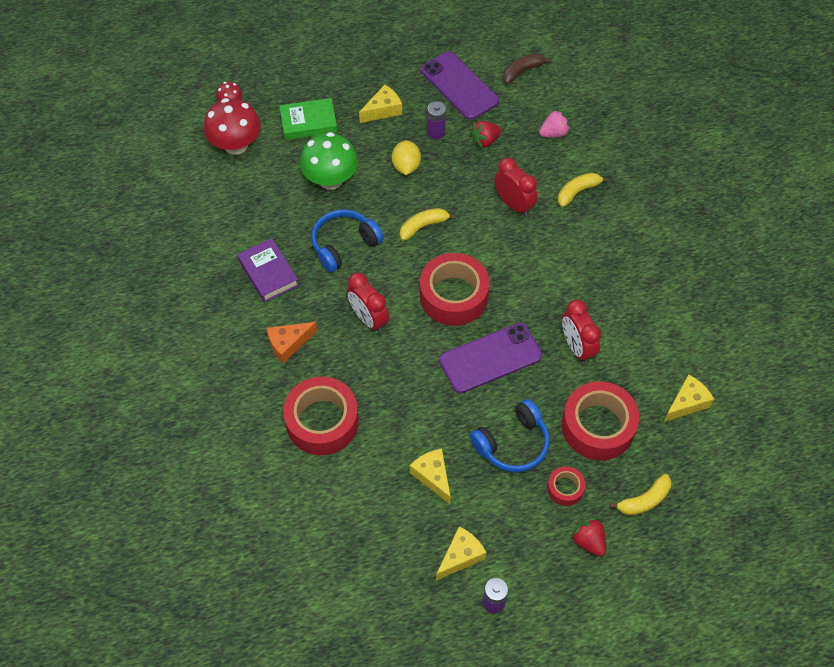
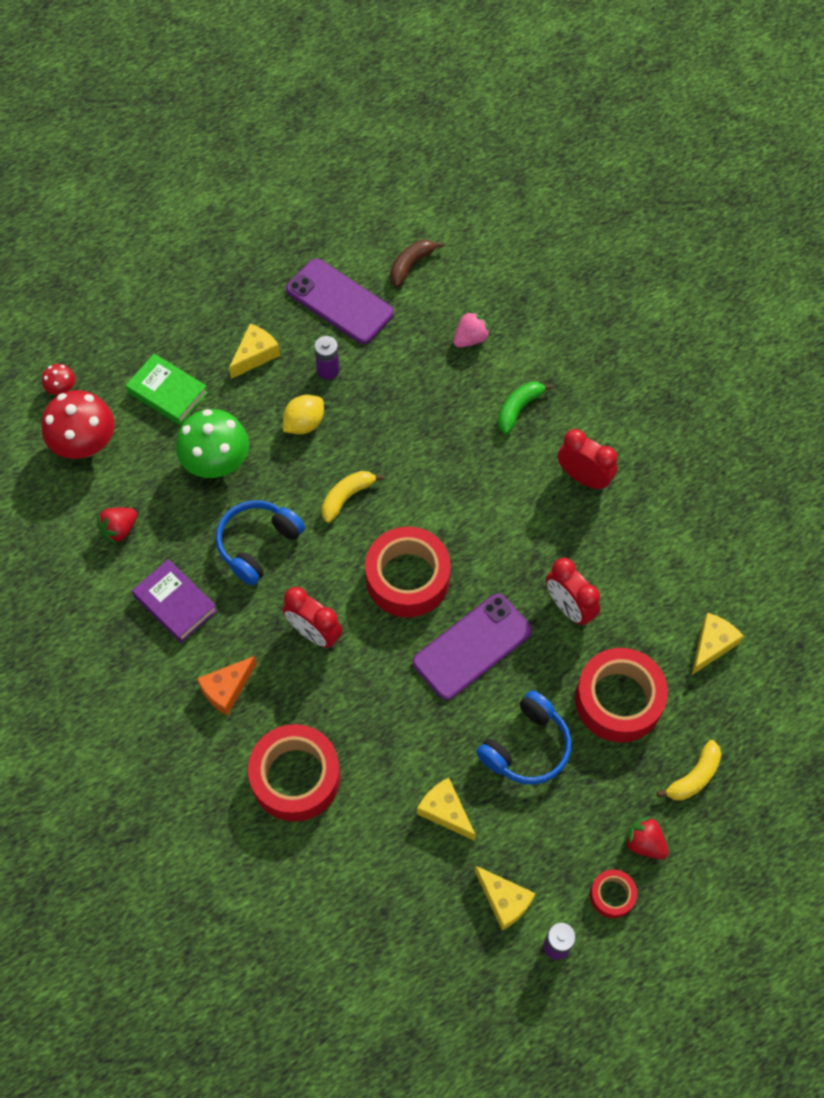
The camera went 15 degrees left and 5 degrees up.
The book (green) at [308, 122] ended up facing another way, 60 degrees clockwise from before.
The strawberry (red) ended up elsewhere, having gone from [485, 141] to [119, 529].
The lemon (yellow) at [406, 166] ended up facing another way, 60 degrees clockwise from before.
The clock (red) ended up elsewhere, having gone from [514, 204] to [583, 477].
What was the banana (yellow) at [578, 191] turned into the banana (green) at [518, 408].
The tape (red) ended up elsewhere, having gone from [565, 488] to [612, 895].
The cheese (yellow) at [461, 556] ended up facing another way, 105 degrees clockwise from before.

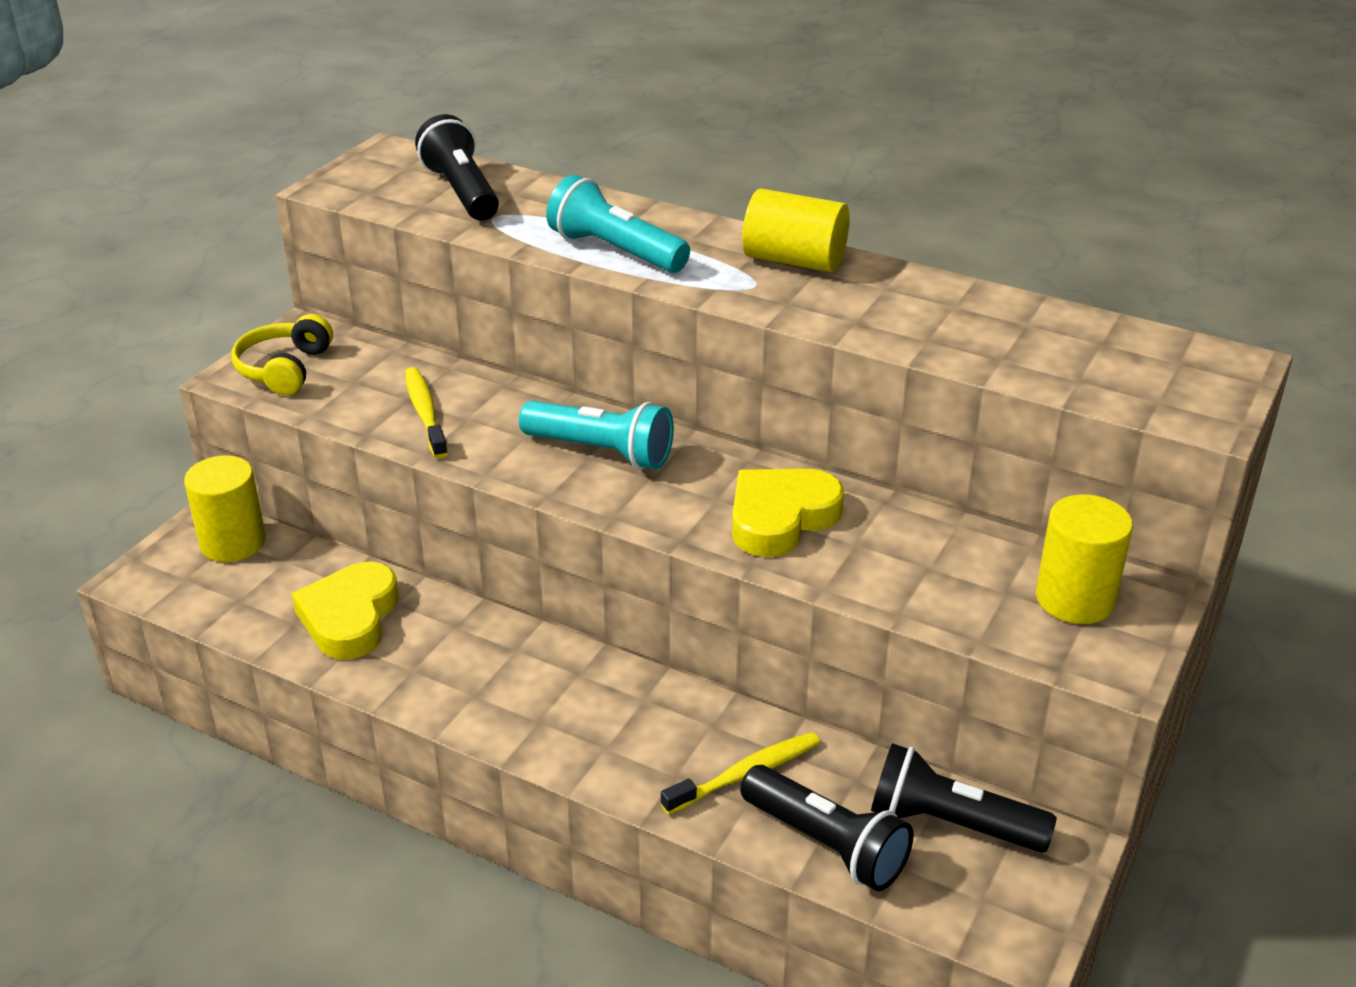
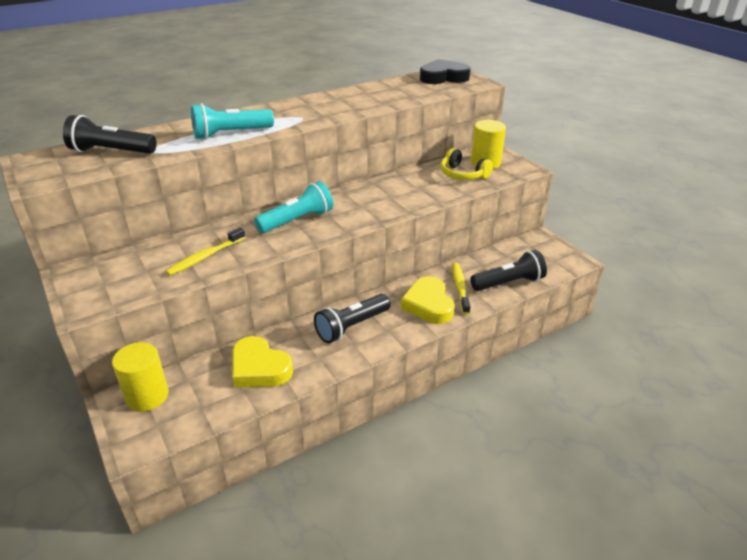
The camera went 60 degrees left and 0 degrees up.
The second view lost the cylinder (yellow) at [794, 260].
The headphones (yellow) ended up elsewhere, having gone from [284, 369] to [462, 174].
The toothbrush (yellow) at [425, 413] ended up facing another way, 60 degrees counterclockwise from before.
The heart (yellow) ended up elsewhere, having gone from [780, 518] to [428, 304].
The flashlight (black) ended up elsewhere, having gone from [950, 823] to [351, 327].
The second view gained the heart (black) at [443, 77].

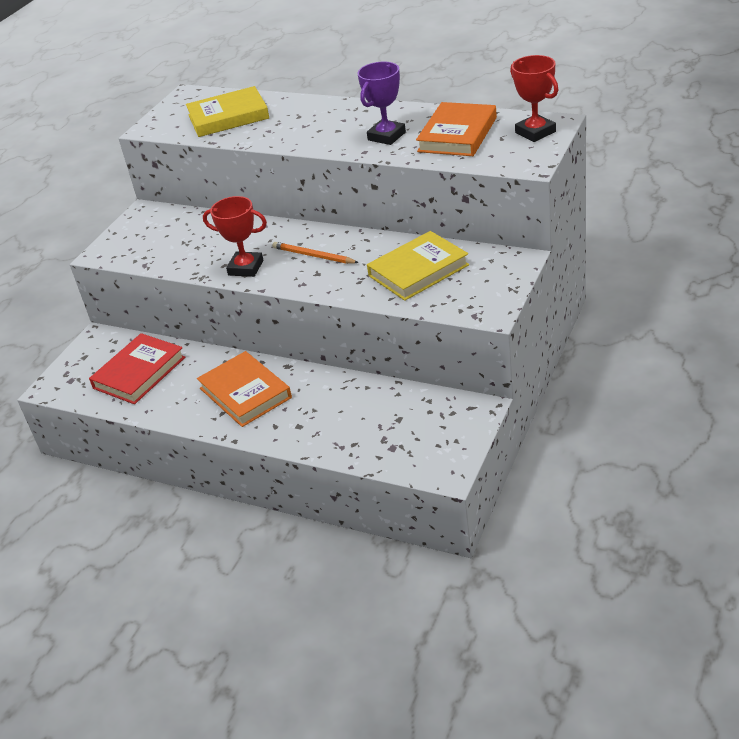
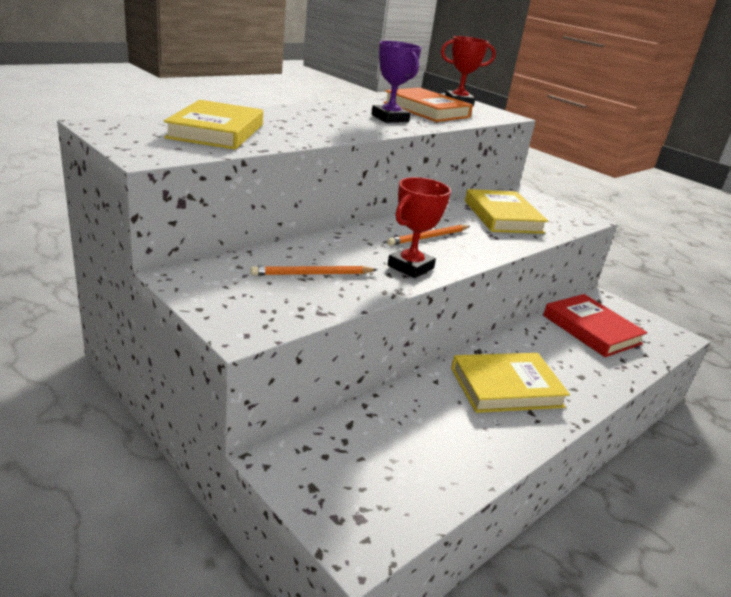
The camera went 75 degrees left and 10 degrees down.
The book (red) ended up elsewhere, having gone from [139, 373] to [591, 329].
What was the book (orange) at [245, 393] turned into the book (yellow) at [506, 387].
The second view gained the pencil (orange) at [312, 274].

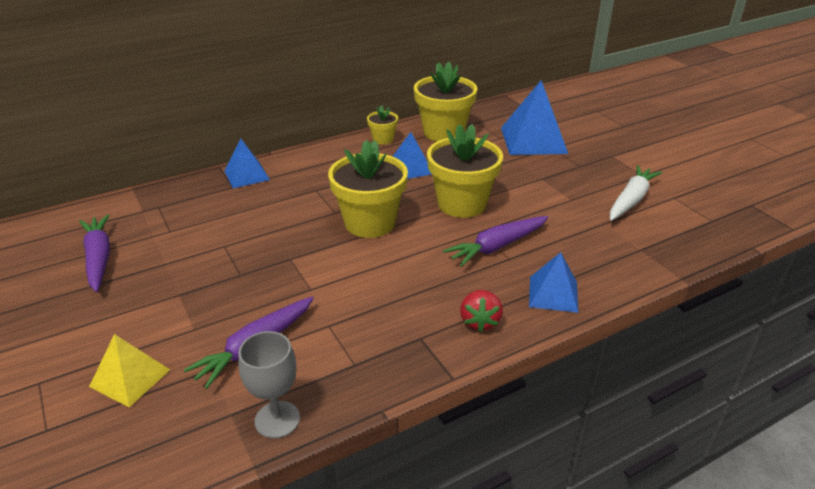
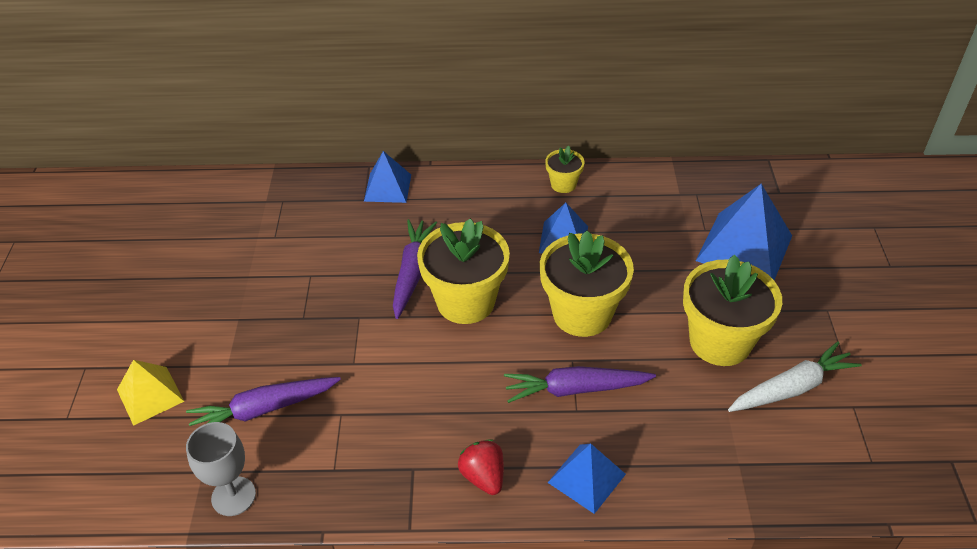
The camera went 30 degrees right and 10 degrees up.
The flower pot (yellow) ended up elsewhere, having gone from [443, 132] to [720, 342].
The carrot (purple) ended up elsewhere, having gone from [99, 258] to [412, 272].
The strawberry (red) at [480, 321] ended up facing another way, 120 degrees clockwise from before.

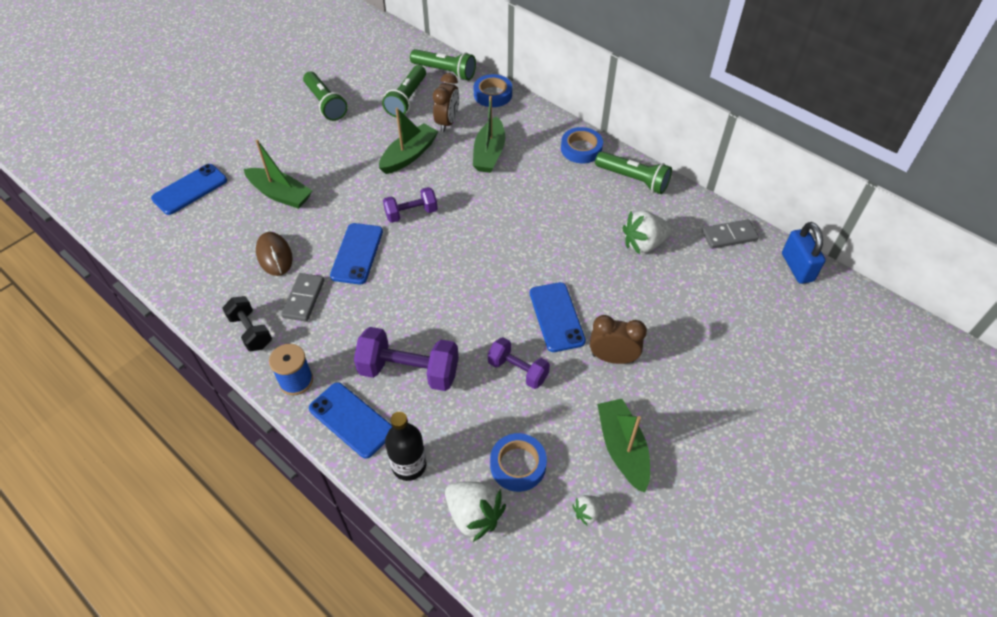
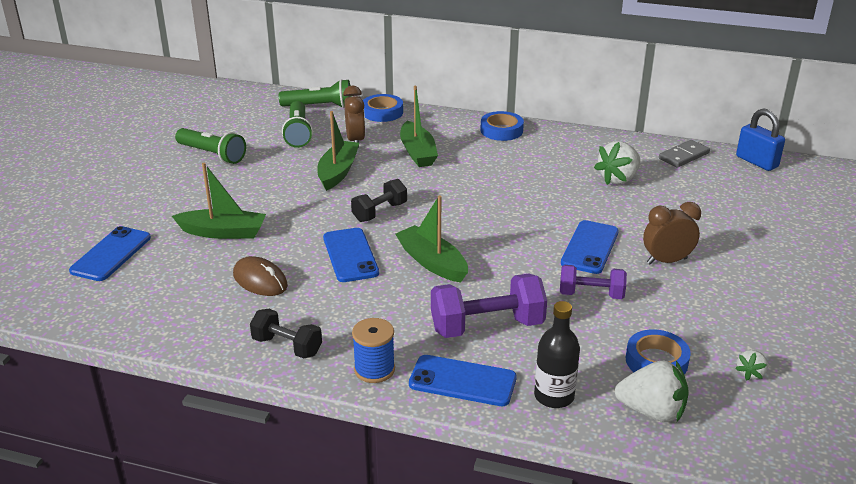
The camera went 25 degrees left and 20 degrees down.
The second view lost the flashlight (green) at [633, 179].
What was the dumbbell (purple) at [411, 213] turned into the dumbbell (black) at [379, 212].
The second view lost the domino (grey) at [303, 298].
The phone (blue) at [556, 317] ended up facing another way, 60 degrees clockwise from before.
The boat (green) ended up elsewhere, having gone from [622, 449] to [432, 262].

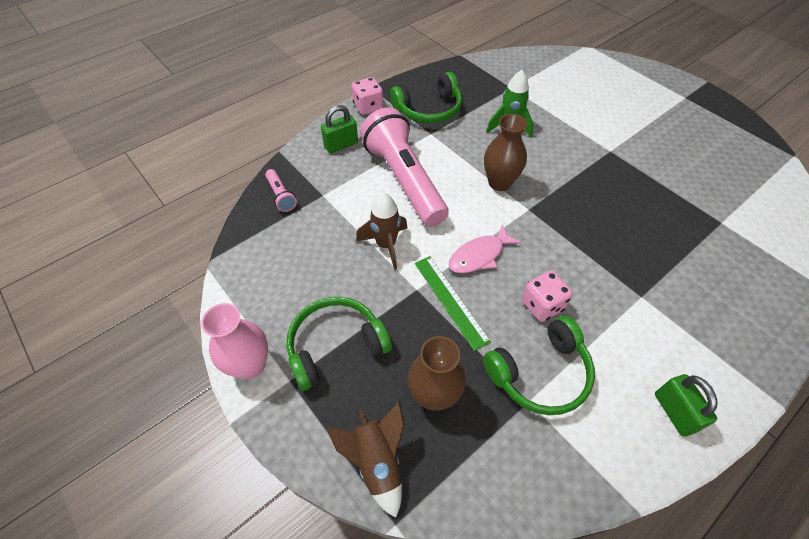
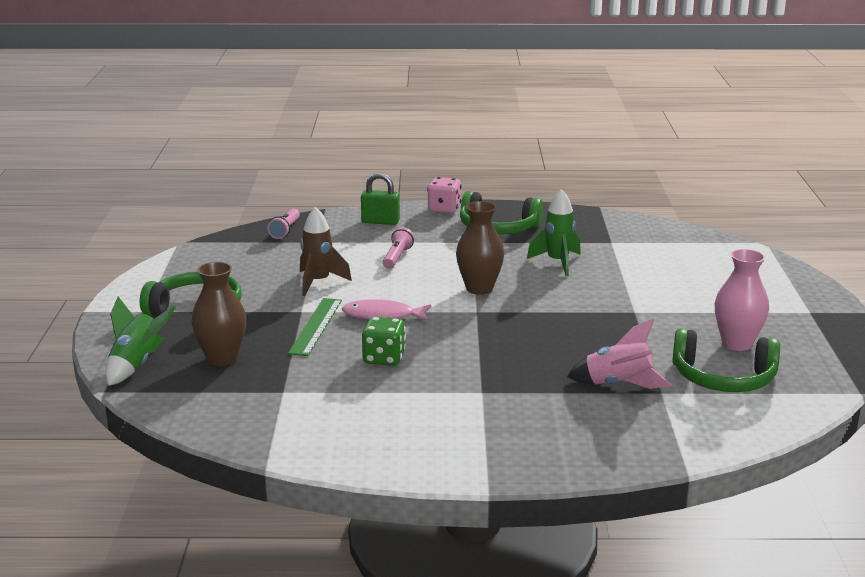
The camera went 40 degrees right and 30 degrees down.
The size of the flashlight (pink) at [404, 180] changed by a factor of 0.41.
What was the dice (pink) at [542, 305] turned into the dice (green) at [384, 358].
The vase (pink) ended up elsewhere, having gone from [250, 365] to [737, 344].
The headphones (green) ended up elsewhere, having gone from [540, 373] to [723, 378].
The second view lost the padlock (green) at [674, 412].
What was the rocket (brown) at [377, 462] turned into the rocket (green) at [136, 365].
The second view gained the rocket (pink) at [618, 385].

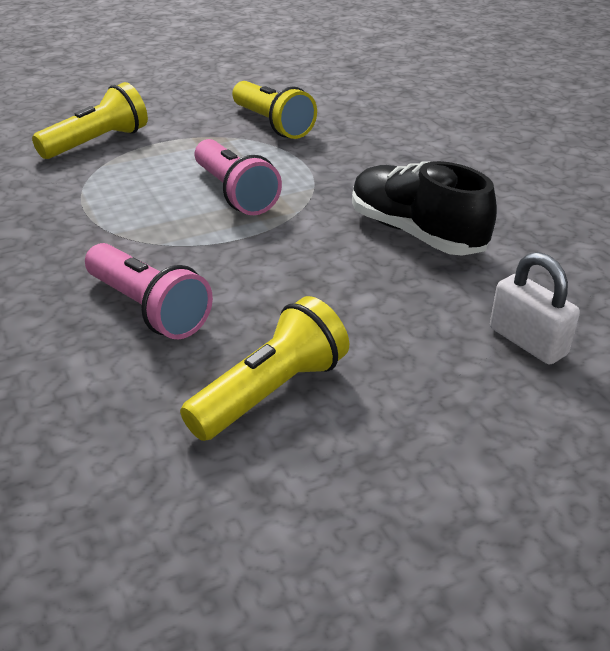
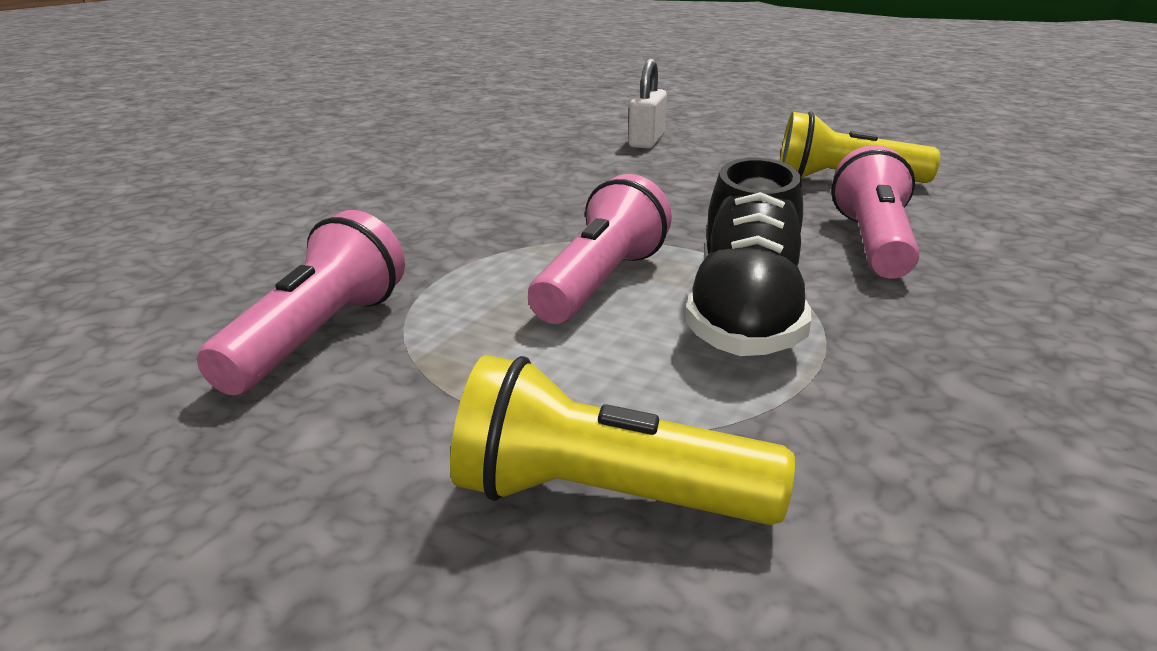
The camera went 125 degrees left and 10 degrees down.
What was the flashlight (yellow) at [272, 124] turned into the flashlight (pink) at [317, 337].
The shoe (black) ended up elsewhere, having gone from [415, 233] to [745, 315].

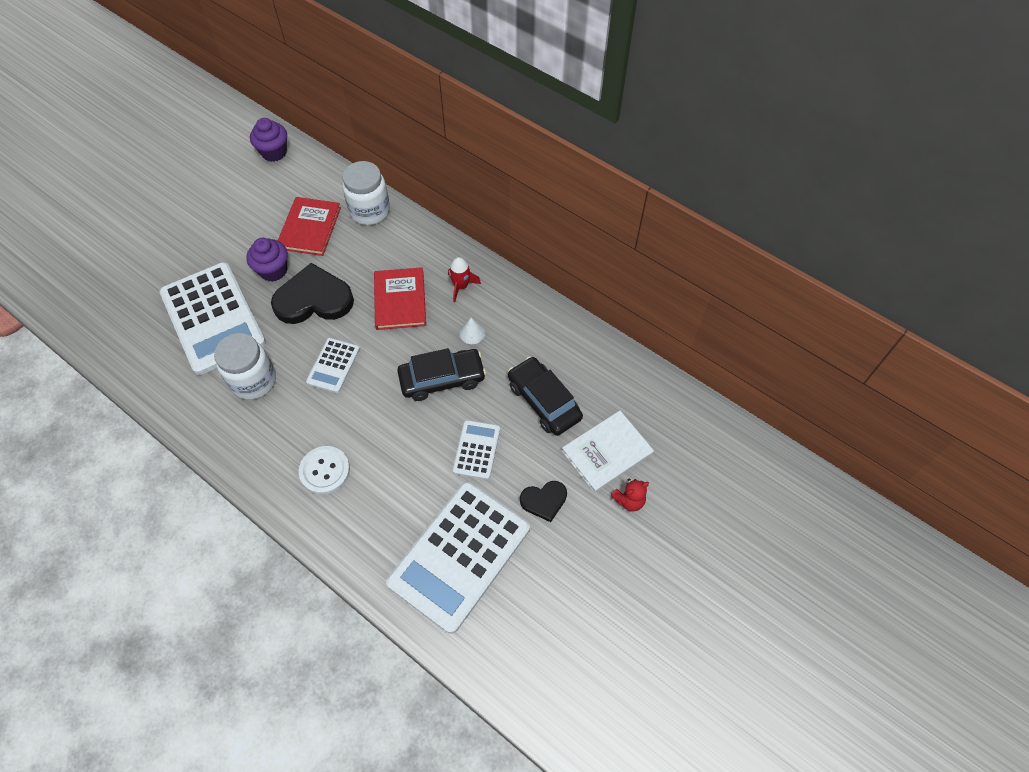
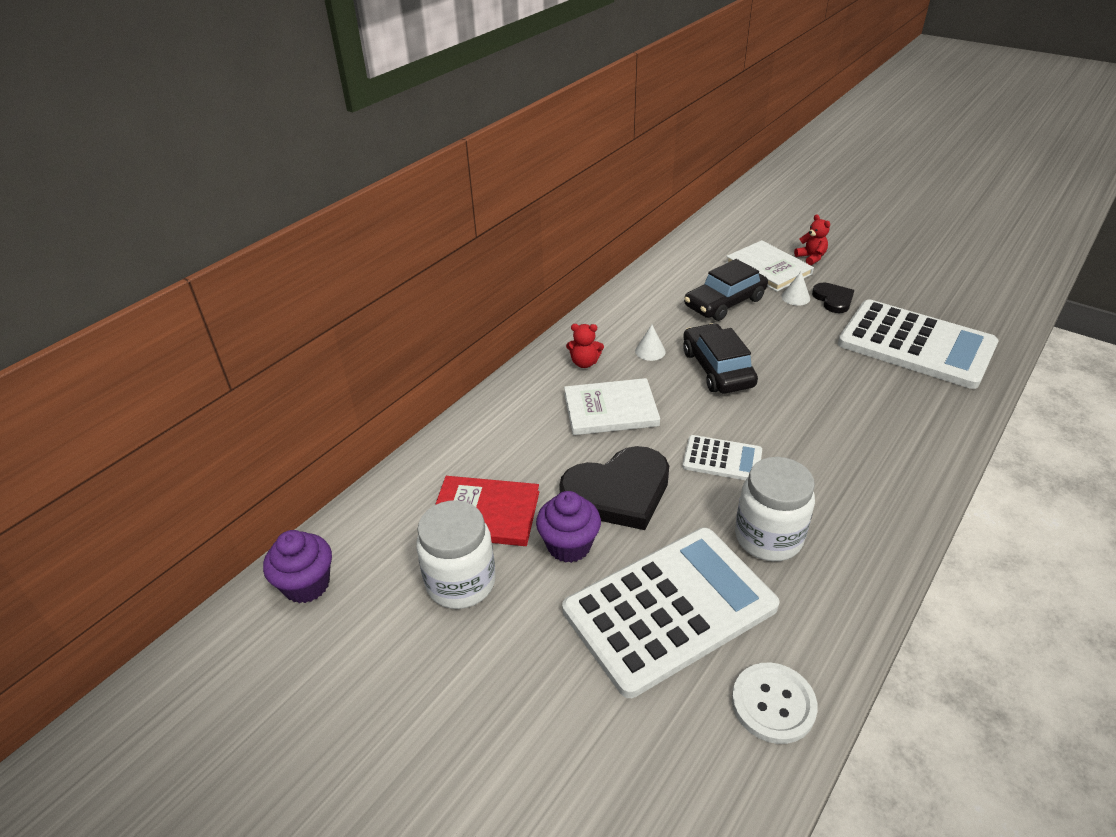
The camera went 90 degrees left and 20 degrees down.
The jar (white) ended up elsewhere, having gone from [370, 211] to [461, 582].
Where the rocket (red) stood at [461, 286], the teddy bear (red) came to stand at [584, 363].
The heart (black) at [314, 299] ended up facing another way, 105 degrees counterclockwise from before.
What was the book (red) at [400, 300] turned into the book (white) at [610, 410].
The second view lost the calculator (white) at [476, 450].
The button (white) ended up elsewhere, having gone from [325, 471] to [773, 704].
The second view gained the cone (white) at [795, 297].

